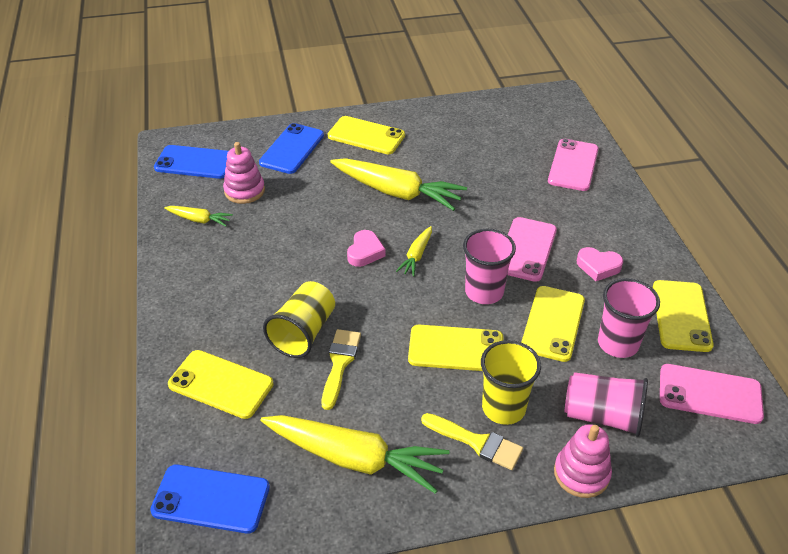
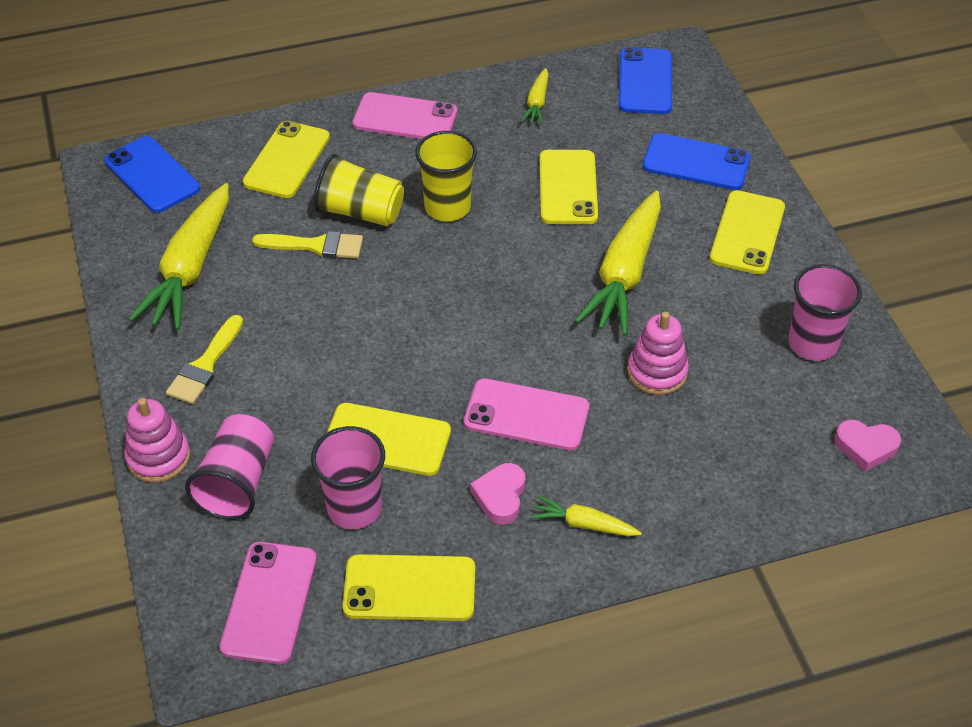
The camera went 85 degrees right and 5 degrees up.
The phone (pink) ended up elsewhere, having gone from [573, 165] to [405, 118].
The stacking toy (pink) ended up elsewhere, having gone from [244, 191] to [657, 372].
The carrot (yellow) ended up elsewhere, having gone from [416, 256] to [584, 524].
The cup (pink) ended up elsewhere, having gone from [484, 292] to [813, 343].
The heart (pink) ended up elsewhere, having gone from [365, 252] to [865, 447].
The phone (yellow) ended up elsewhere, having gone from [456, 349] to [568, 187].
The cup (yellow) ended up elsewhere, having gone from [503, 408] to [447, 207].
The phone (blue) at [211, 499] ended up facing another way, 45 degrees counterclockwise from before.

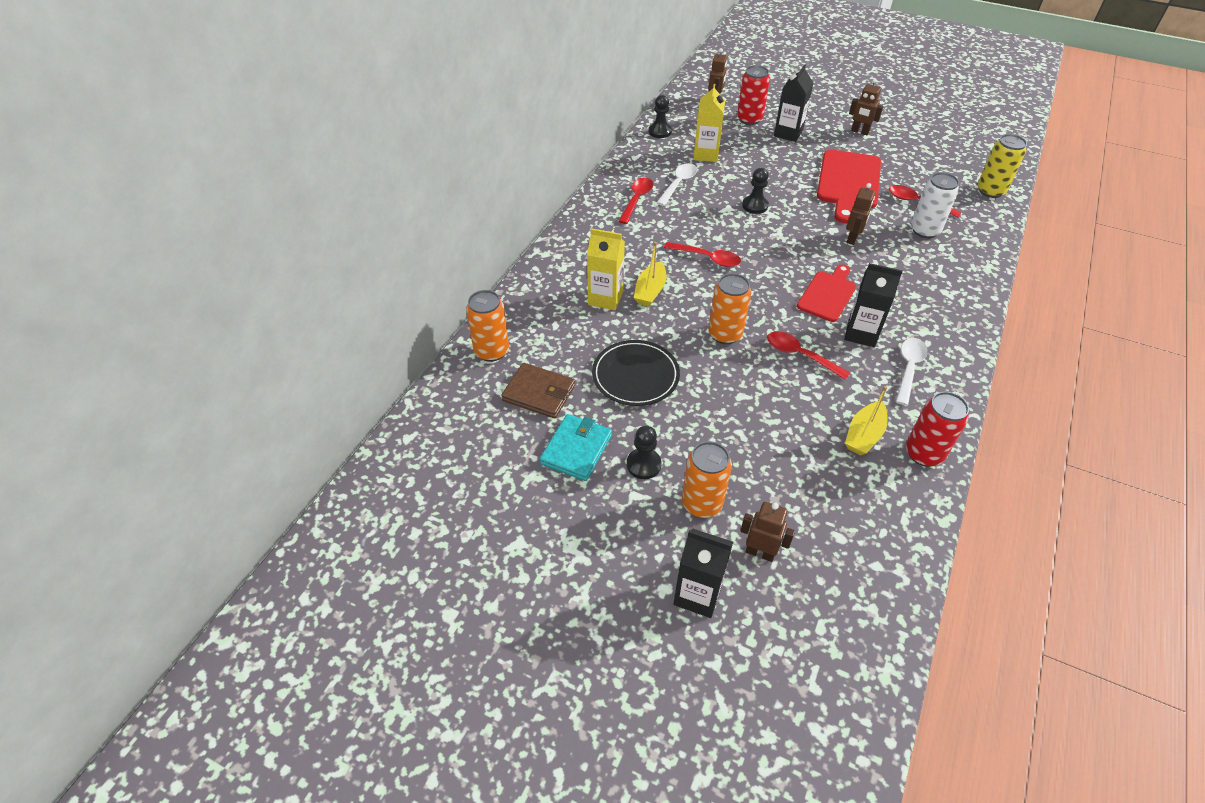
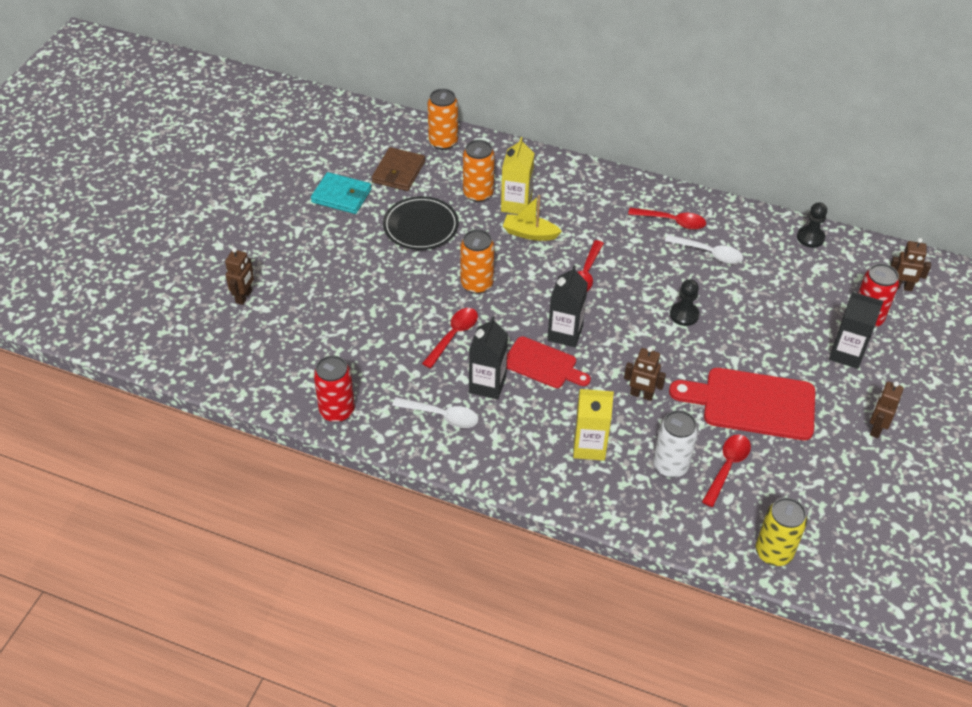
The camera went 85 degrees right and 0 degrees up.
The carton (yellow) ended up elsewhere, having gone from [706, 154] to [589, 446].
The second view lost the boat (yellow) at [864, 435].
The second view lost the pawn (black) at [643, 465].
The can (orange) ended up elsewhere, having gone from [701, 503] to [478, 194].
The carton (black) ended up elsewhere, having gone from [697, 594] to [565, 333].

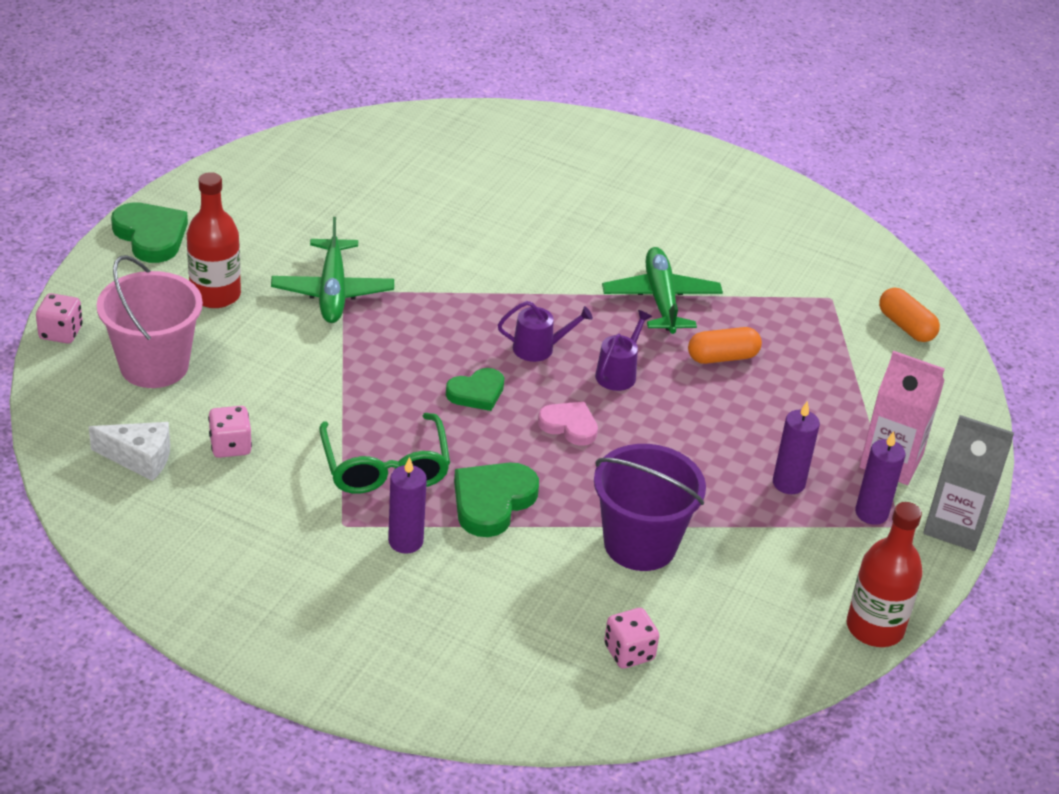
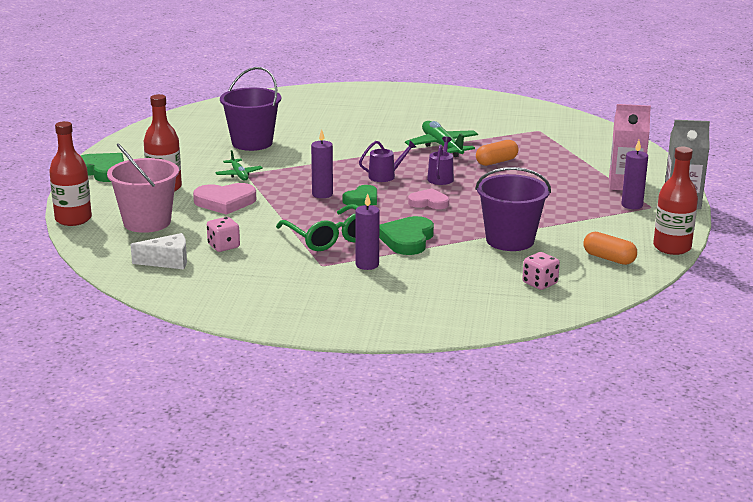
The camera went 15 degrees left and 15 degrees down.
The size of the plane (green) at [332, 291] changed by a factor of 0.58.
The capsule (orange) ended up elsewhere, having gone from [906, 326] to [609, 258].
Where the dice (pink) stood at [61, 333], the bottle (red) came to stand at [73, 219].
The candle (purple) ended up elsewhere, having gone from [788, 483] to [322, 194].
The second view gained the bucket (purple) at [252, 143].
The second view gained the heart (pink) at [225, 202].

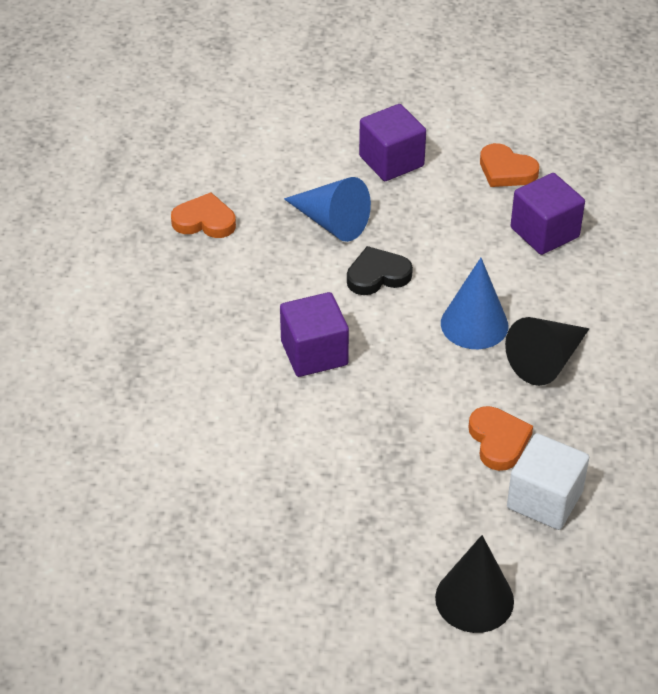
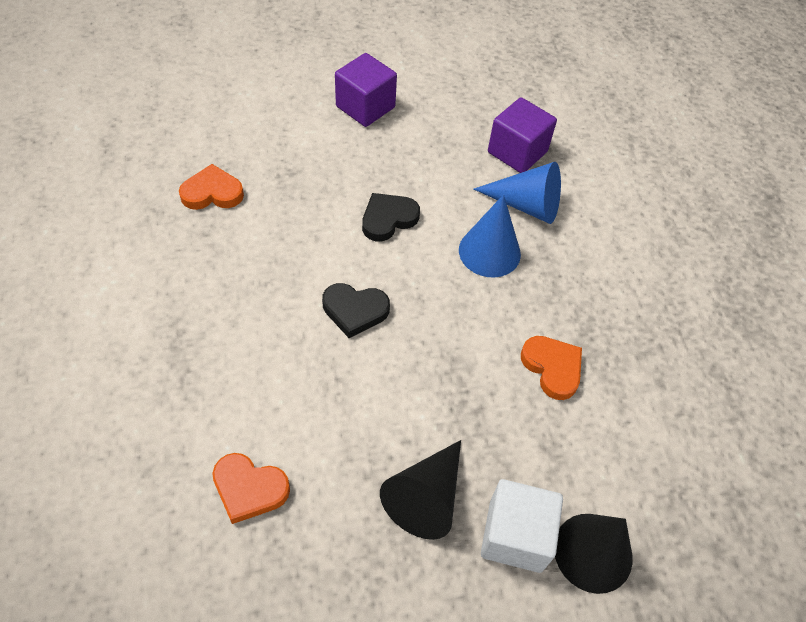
The camera went 20 degrees left and 10 degrees up.
The heart (orange) ended up elsewhere, having gone from [506, 170] to [249, 489].
The cone (blue) ended up elsewhere, having gone from [331, 222] to [526, 205].
Where the cube (purple) stood at [314, 353], the heart (black) came to stand at [355, 311].
The cone (black) ended up elsewhere, having gone from [546, 361] to [426, 497].
The cube (white) ended up elsewhere, having gone from [544, 500] to [515, 535].

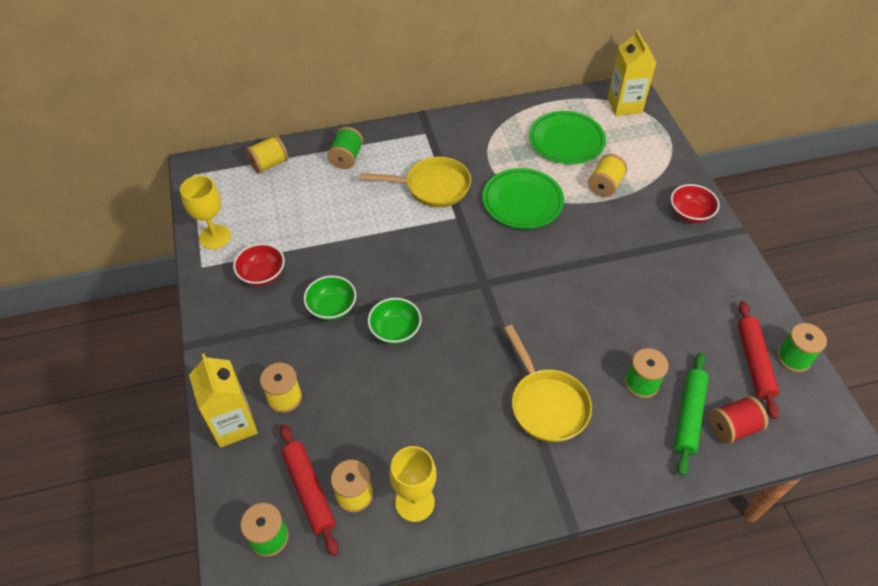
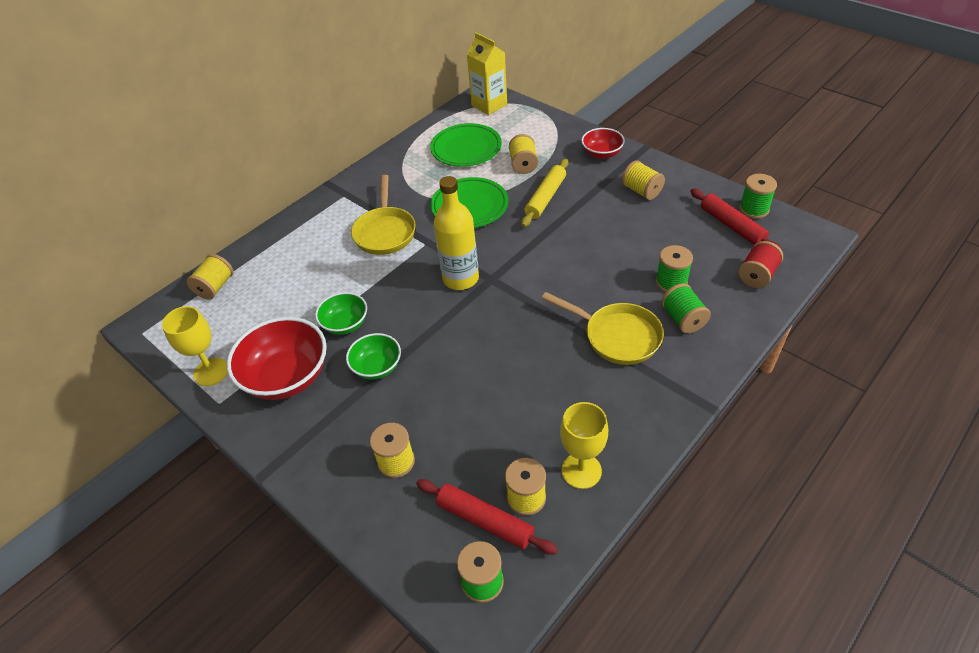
The camera went 30 degrees left and 5 degrees down.
The spool (green) ended up elsewhere, having gone from [346, 158] to [683, 319].
The pan (yellow) at [432, 187] ended up facing another way, 120 degrees clockwise from before.
The size of the bowl (red) at [262, 274] changed by a factor of 1.77.
The bowl (green) ended up elsewhere, having gone from [395, 330] to [345, 324].
The second view lost the rolling pin (green) at [688, 416].
The second view lost the carton (yellow) at [234, 424].
The second view gained the rolling pin (yellow) at [546, 198].
The second view gained the spool (yellow) at [641, 191].
The second view gained the bottle (yellow) at [460, 278].

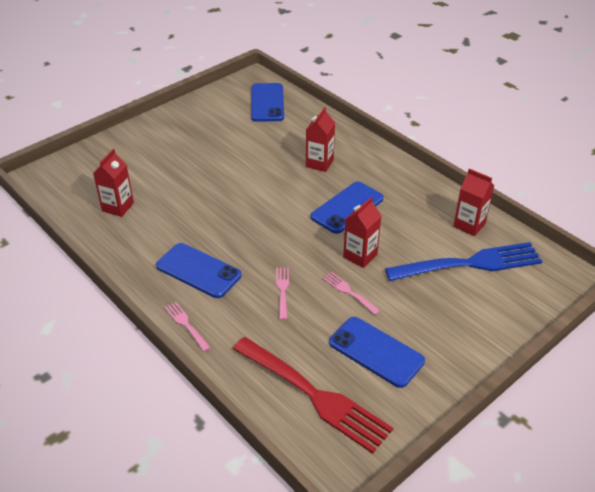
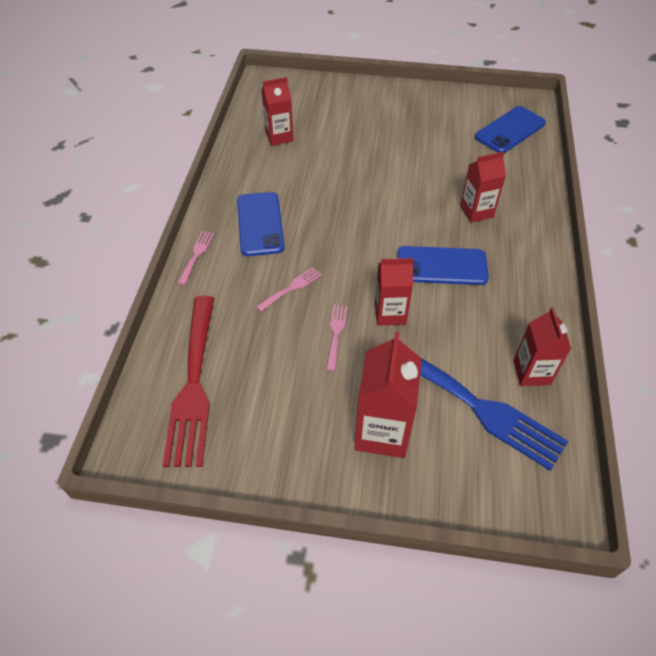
The camera went 50 degrees right and 10 degrees up.
The second view lost the phone (blue) at [376, 352].
The second view gained the carton (red) at [382, 432].

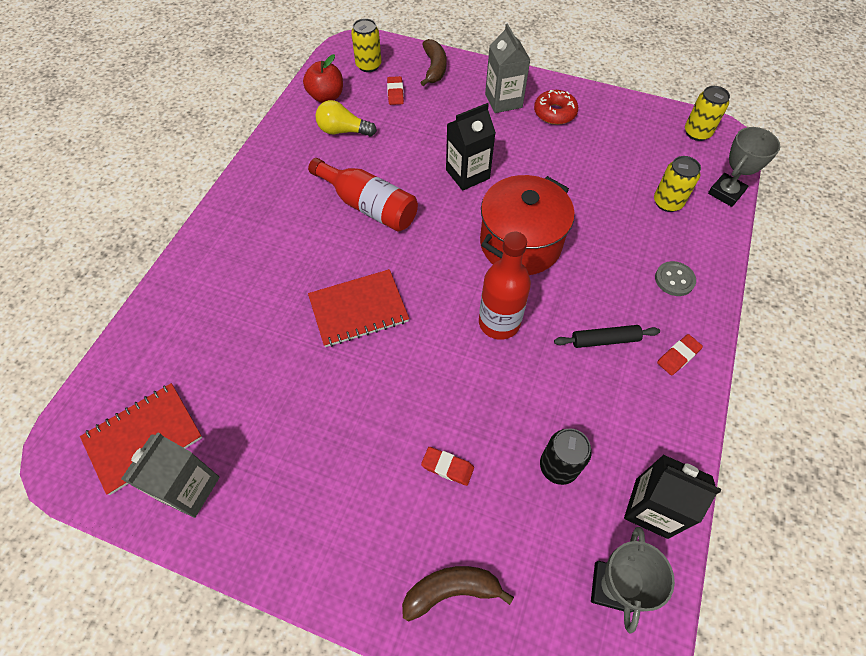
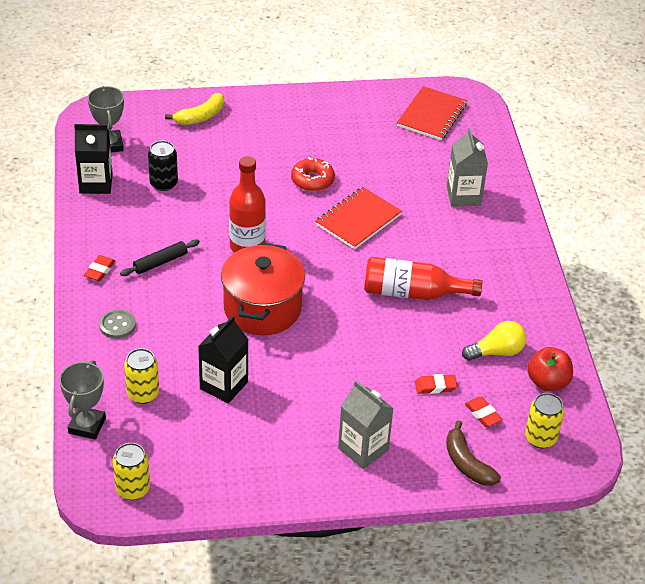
The camera went 150 degrees right and 15 degrees down.
The donut (red) ended up elsewhere, having gone from [554, 113] to [312, 180].
The carton (black) ended up elsewhere, having gone from [467, 174] to [224, 385].
The carton (grey) ended up elsewhere, having gone from [189, 488] to [463, 196].
The eraser (red) ended up elsewhere, having gone from [447, 467] to [435, 386].
What was the banana (brown) at [451, 590] turned into the banana (yellow) at [201, 116].

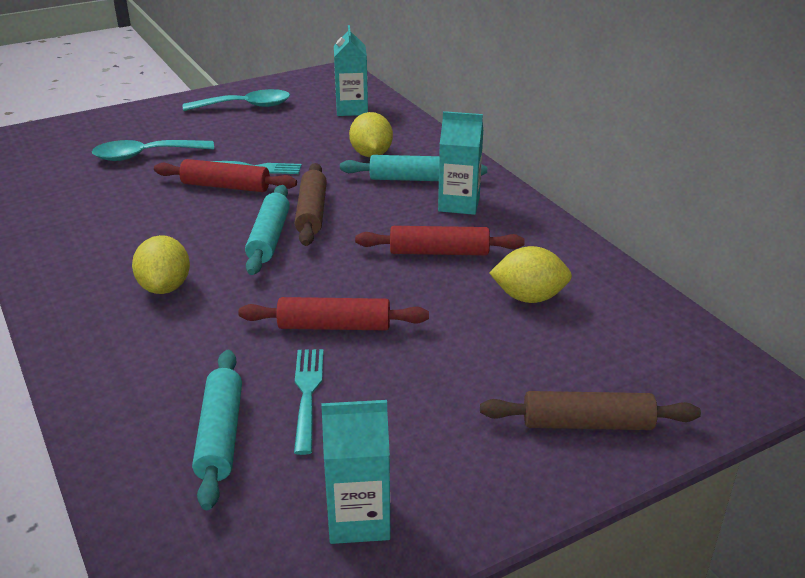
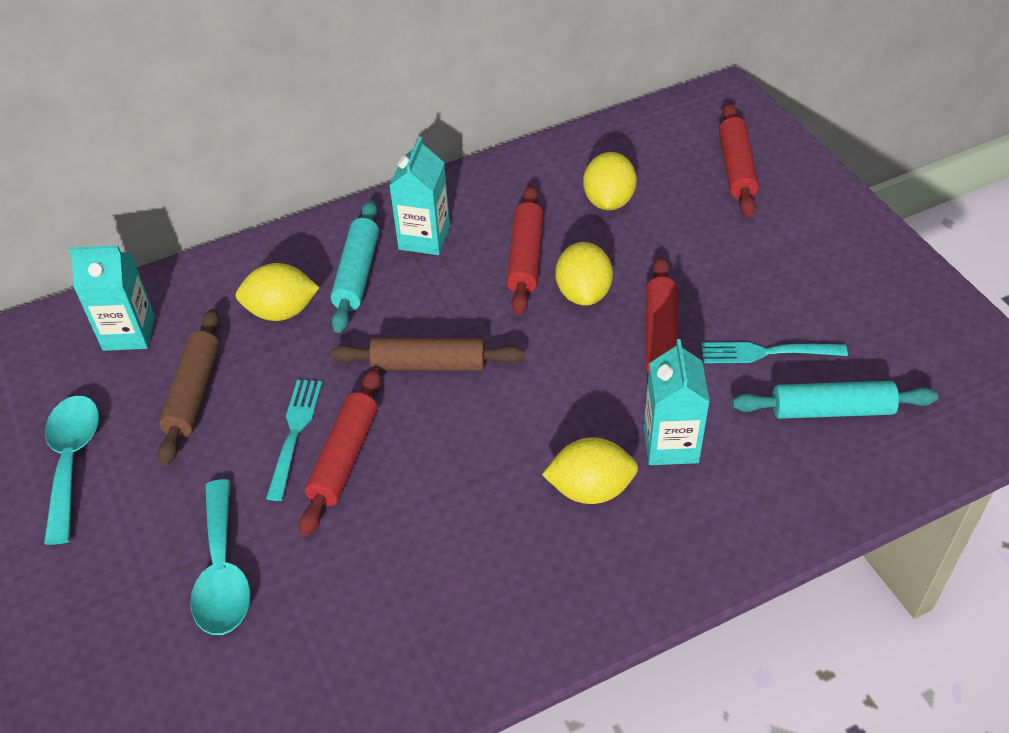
The camera went 85 degrees left and 15 degrees up.
The second view lost the rolling pin (turquoise) at [269, 238].
The rolling pin (brown) ended up elsewhere, having gone from [587, 424] to [194, 393].
The carton (turquoise) ended up elsewhere, having gone from [359, 519] to [670, 444].
The second view gained the rolling pin (red) at [736, 168].
The second view gained the lemon (yellow) at [583, 293].

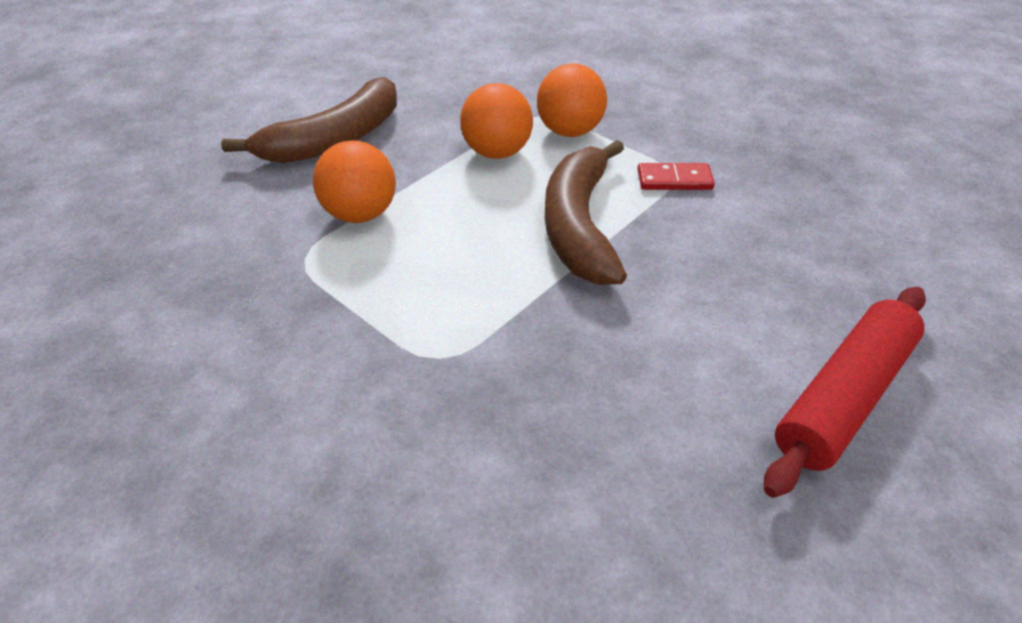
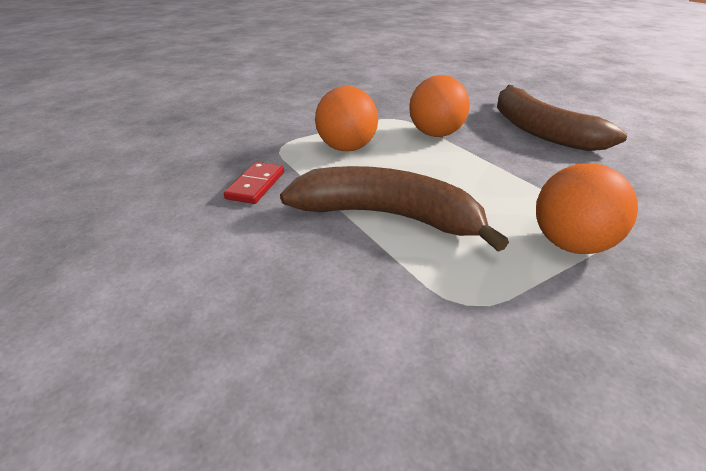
The camera went 105 degrees right and 10 degrees down.
The ball (orange) ended up elsewhere, having gone from [497, 152] to [346, 148].
The domino (red) ended up elsewhere, having gone from [674, 180] to [255, 185].
The second view lost the rolling pin (red) at [844, 397].

